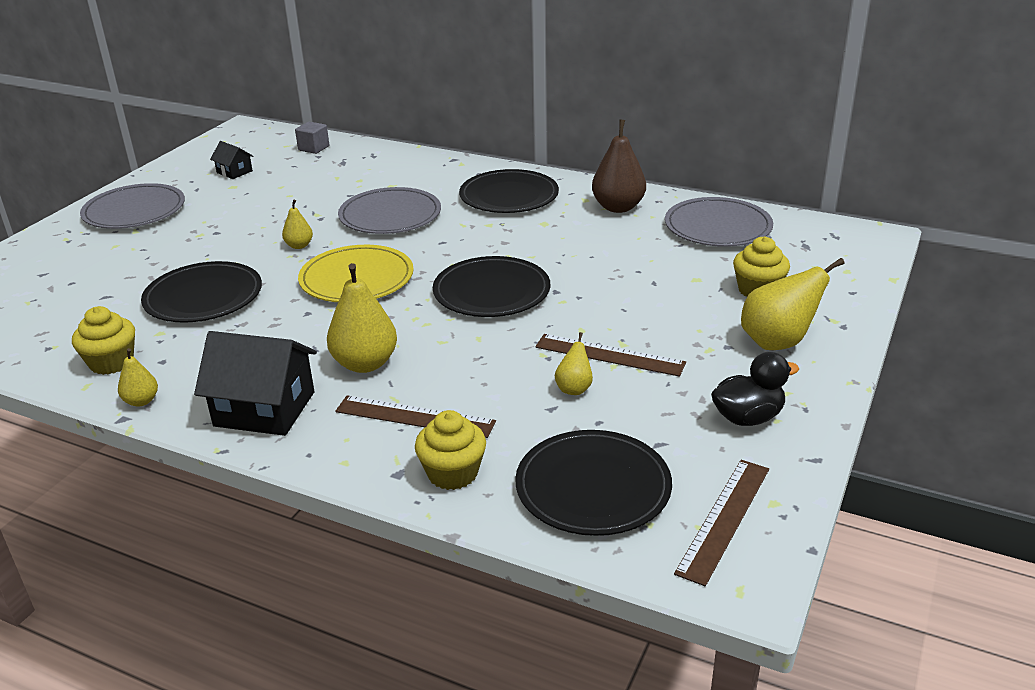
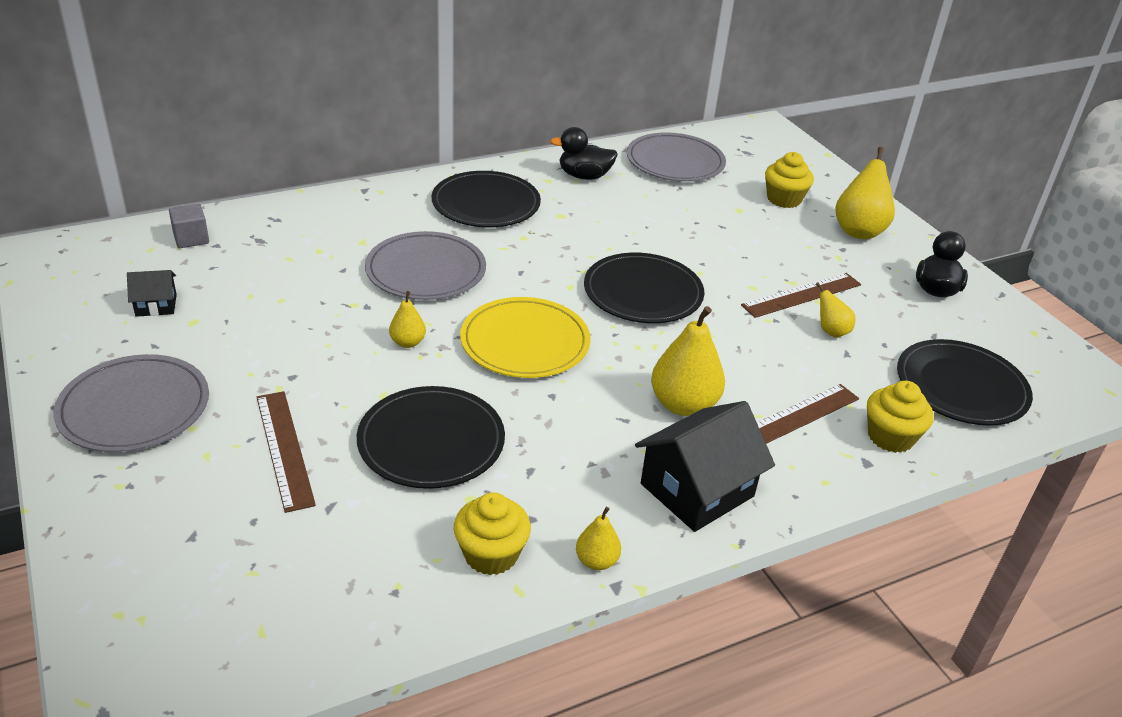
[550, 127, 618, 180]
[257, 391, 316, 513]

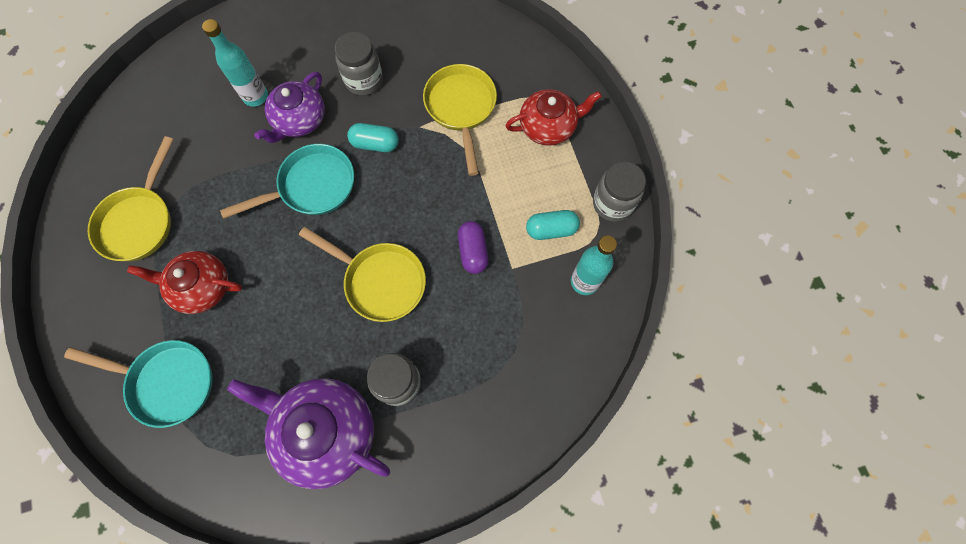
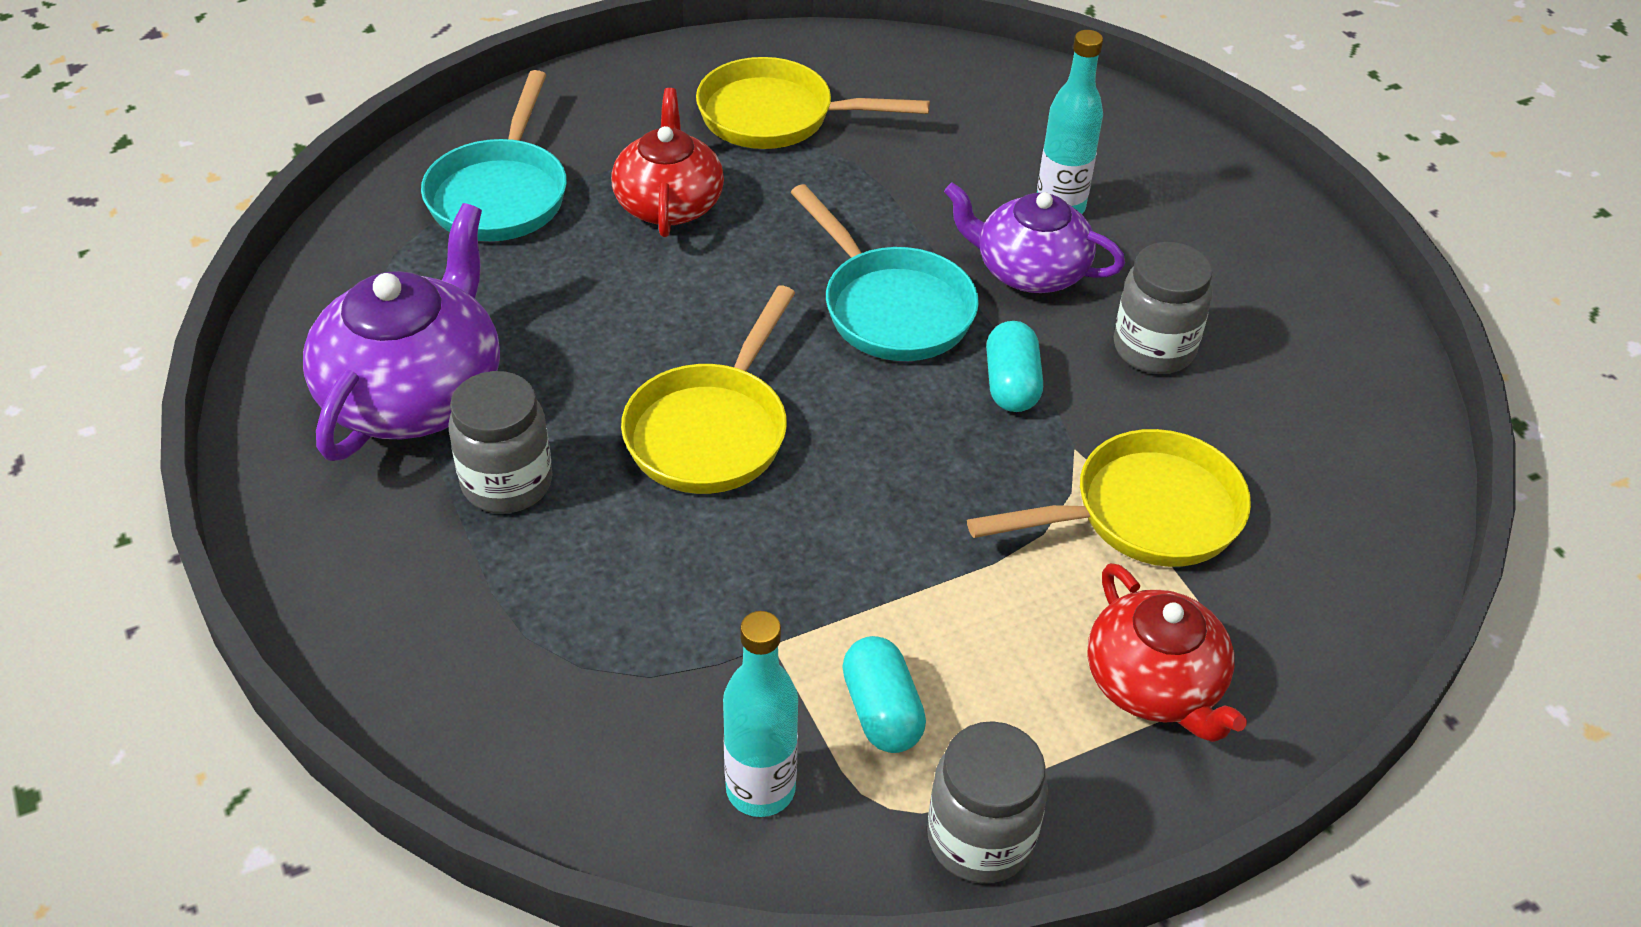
[458, 221, 489, 274] (first image)

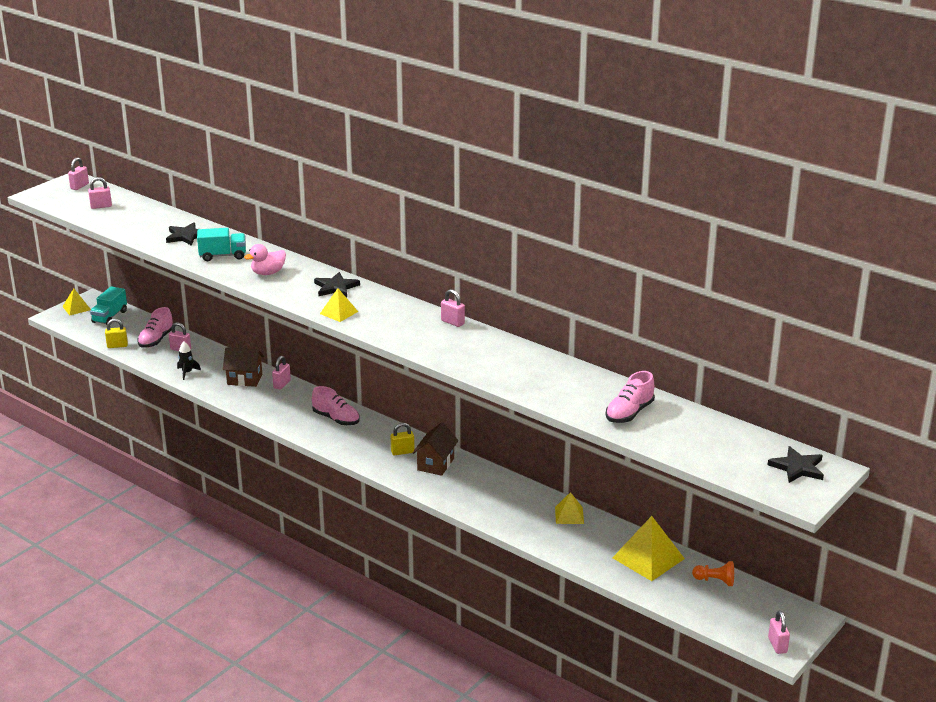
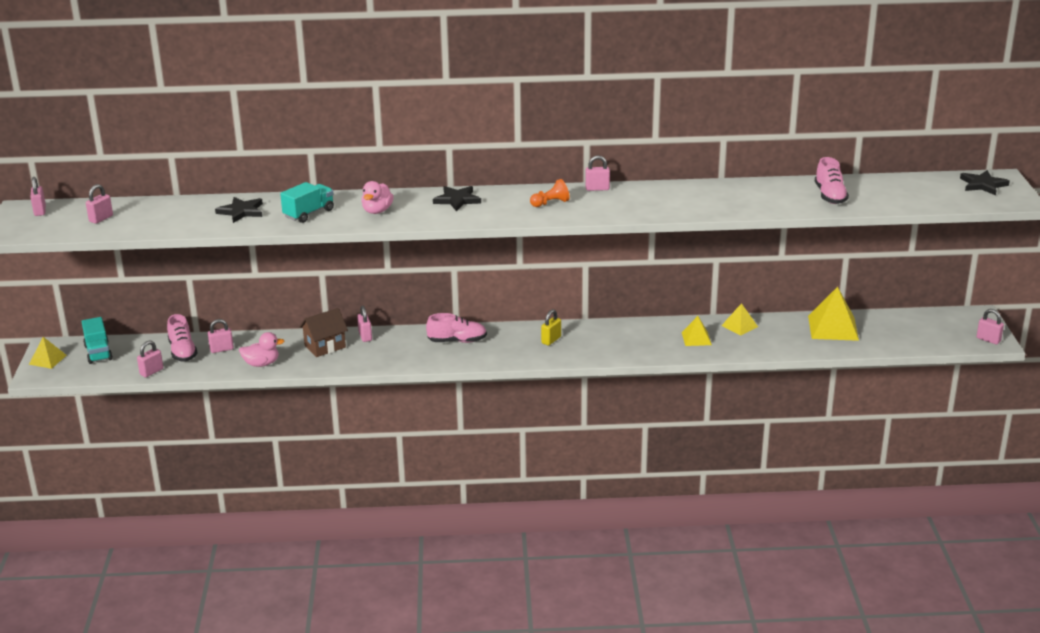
[137, 340, 163, 377]
[239, 332, 284, 367]
[682, 316, 712, 346]
[413, 422, 459, 476] (first image)
[530, 179, 570, 207]

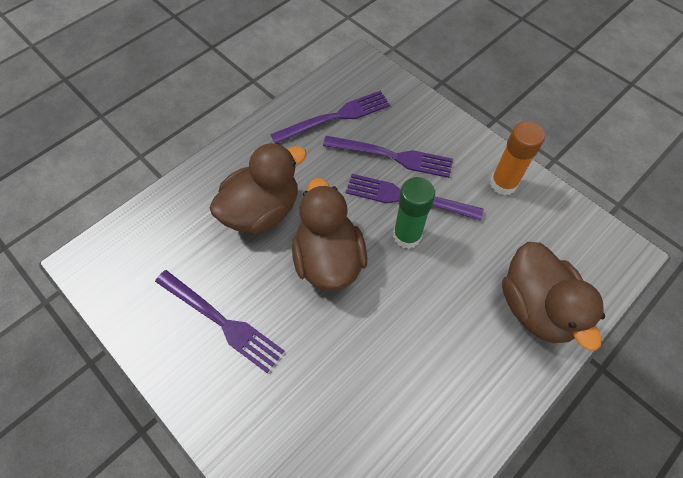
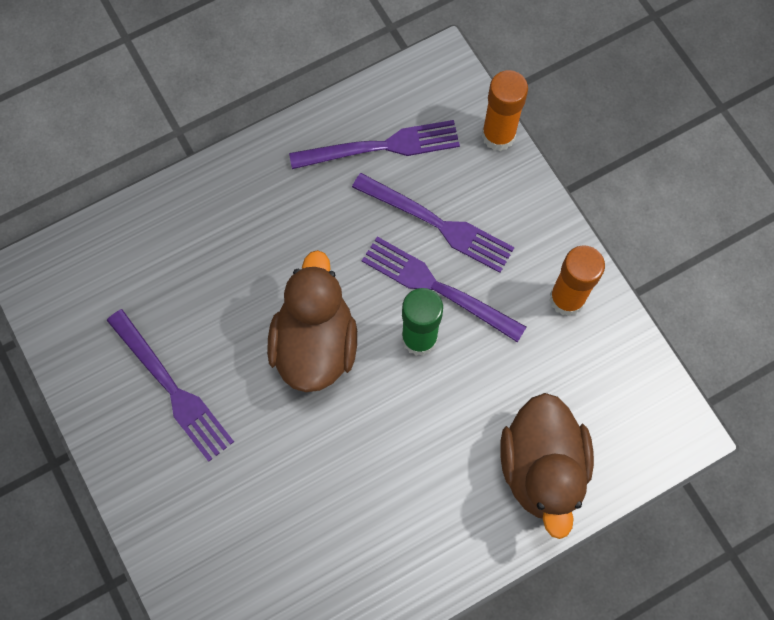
[210, 142, 307, 234] (first image)
[482, 70, 528, 151]

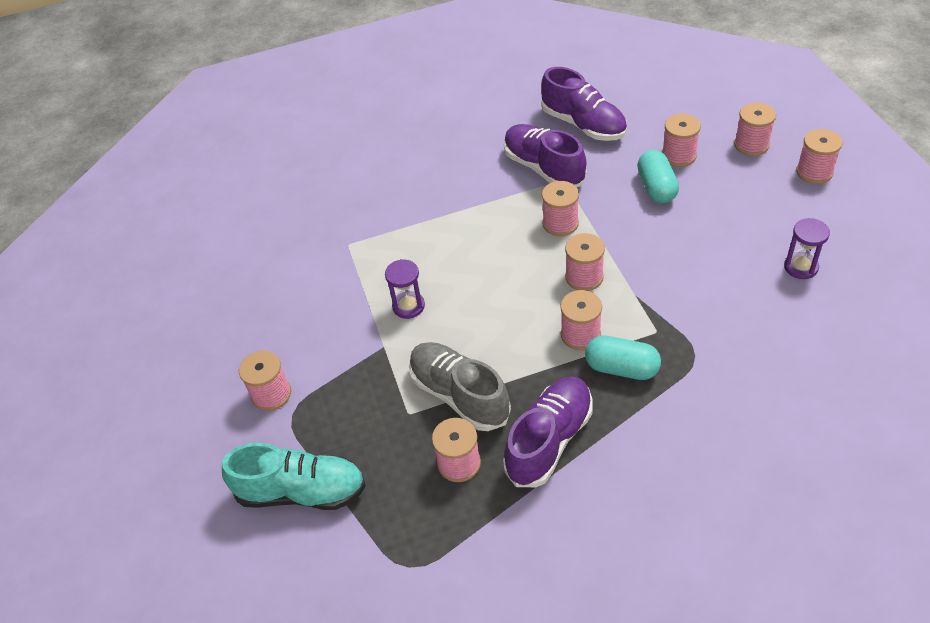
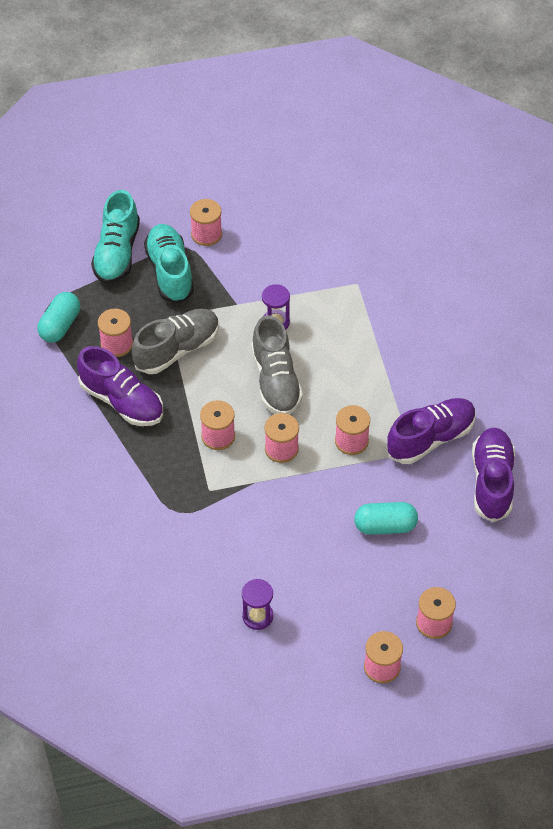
[472, 427, 515, 522]
[37, 292, 80, 342]
[662, 114, 701, 167] (first image)
[144, 224, 194, 304]
[251, 315, 303, 414]

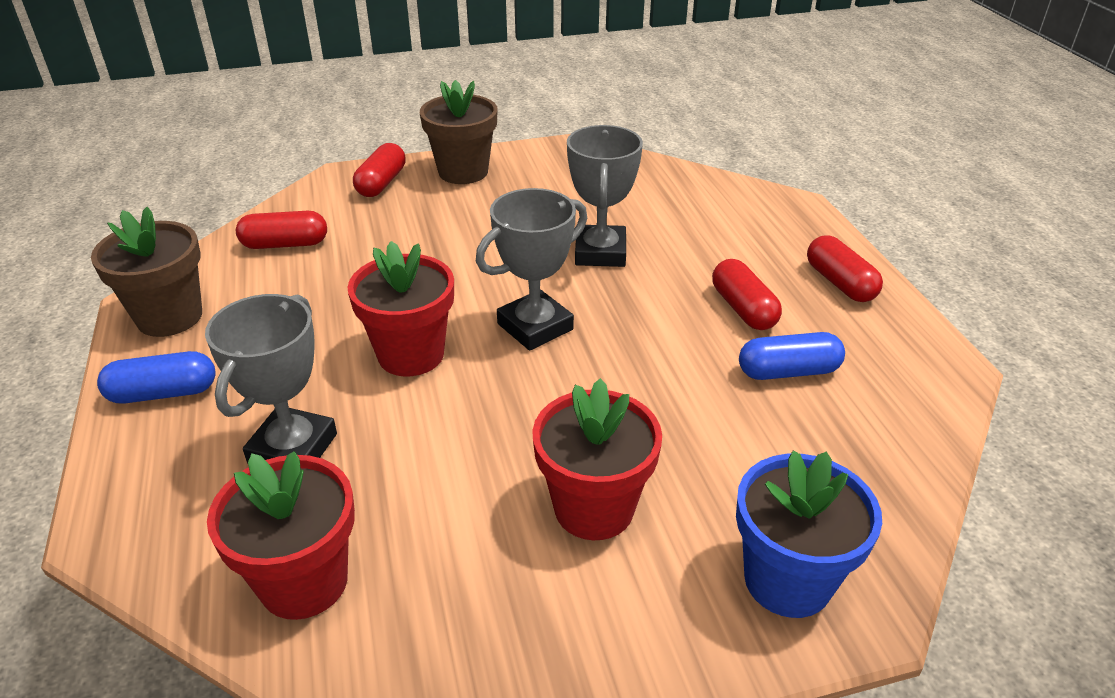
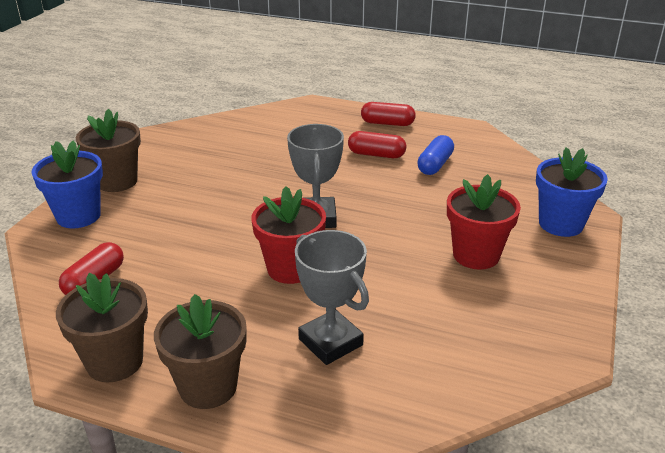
[154, 294, 247, 409]
[207, 451, 355, 620] (first image)
[31, 141, 103, 228]
[567, 125, 643, 267] (first image)

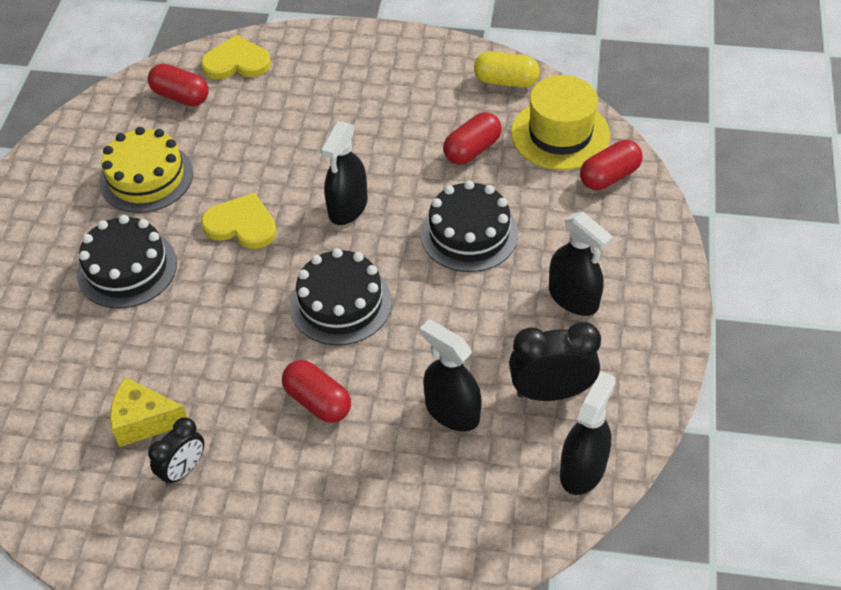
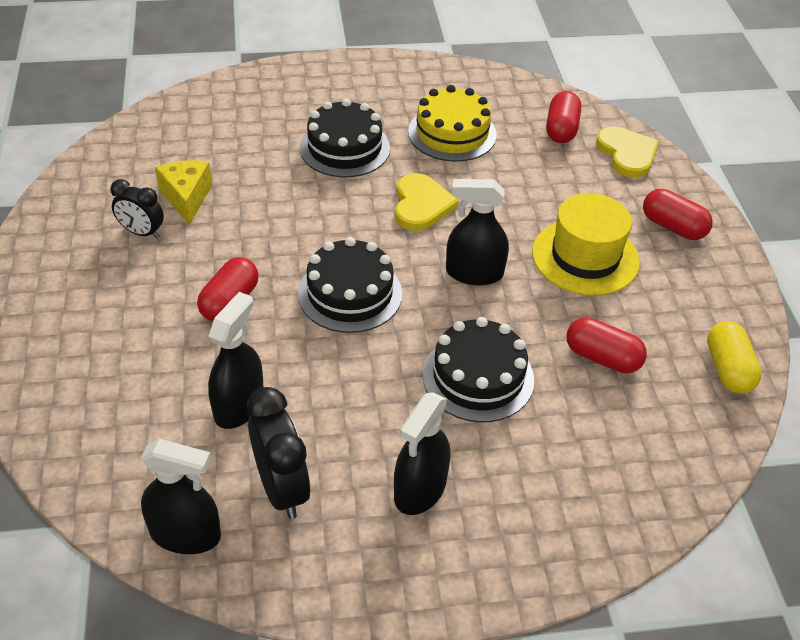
[532, 193, 640, 296]
[643, 189, 713, 240]

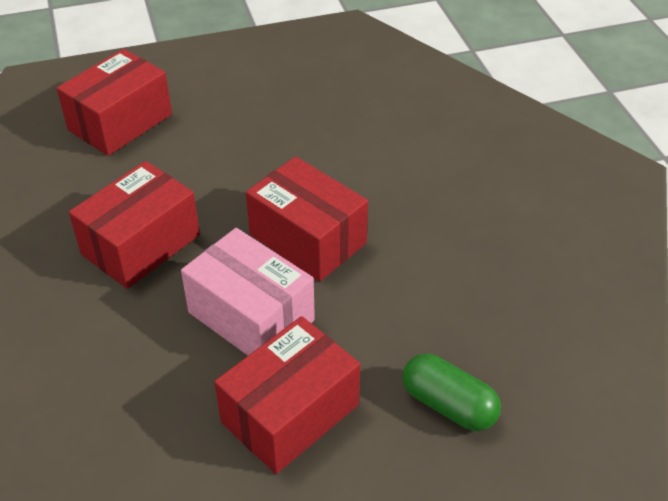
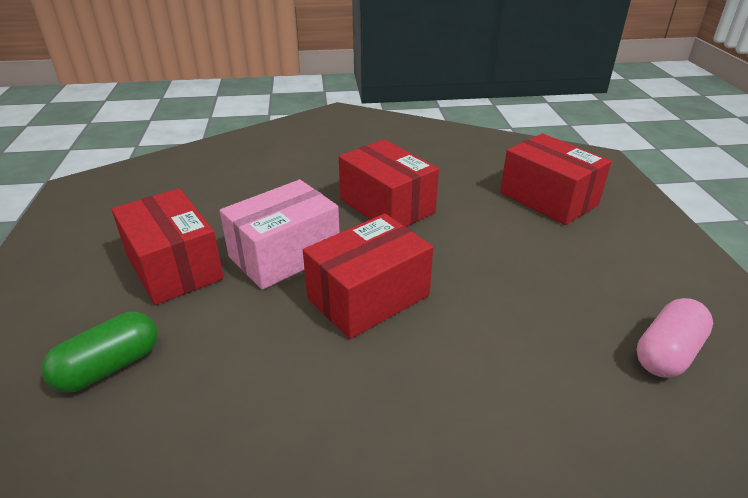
[637, 298, 713, 378]

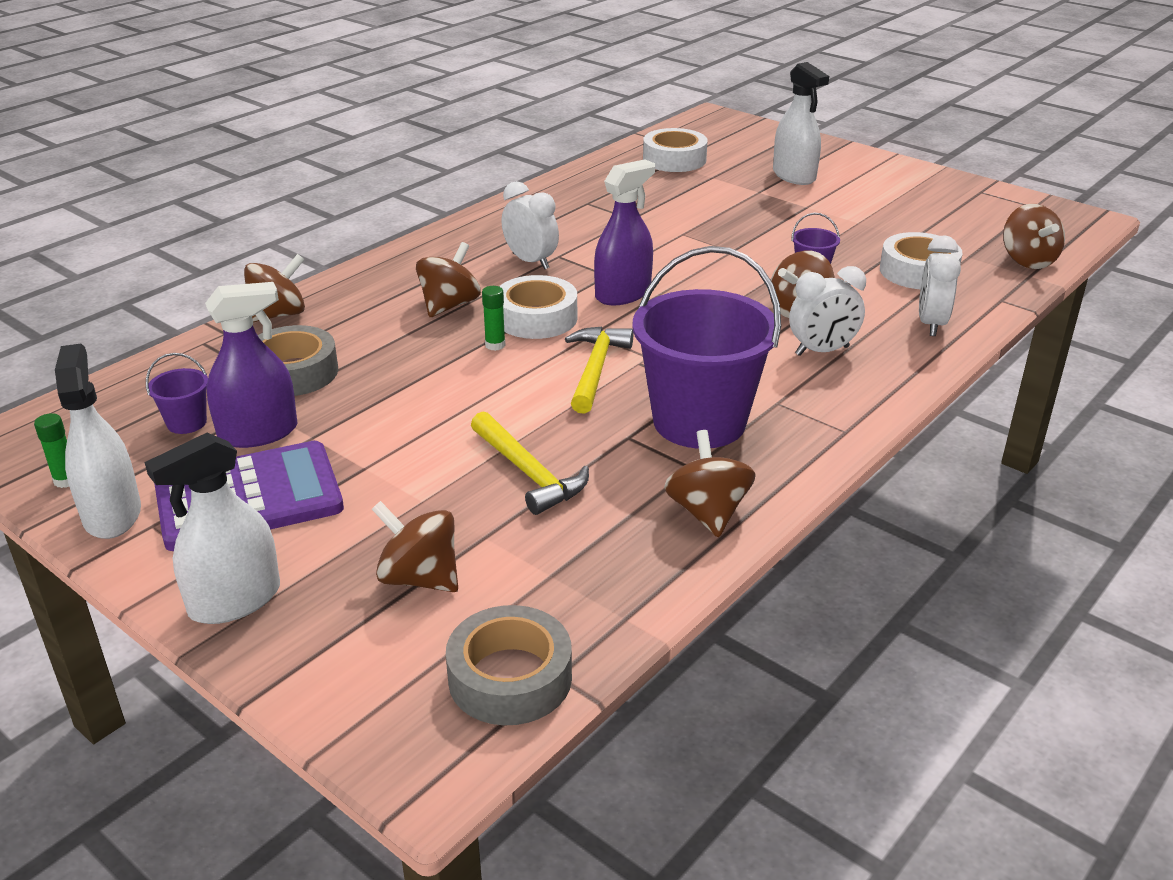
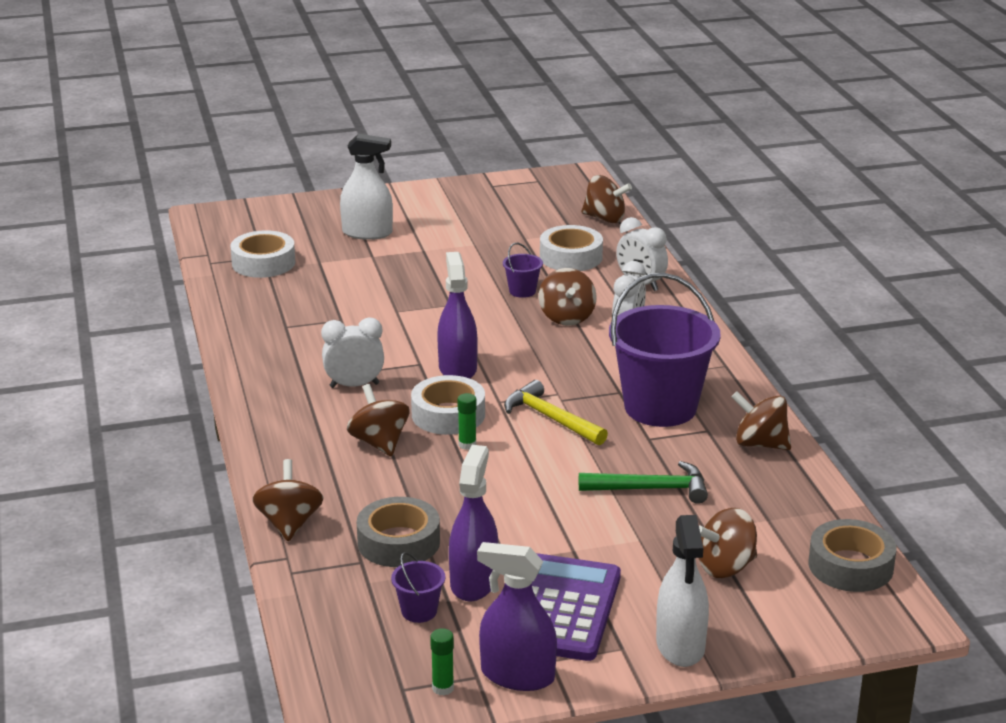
[477, 542, 557, 691]
[579, 461, 708, 504]

